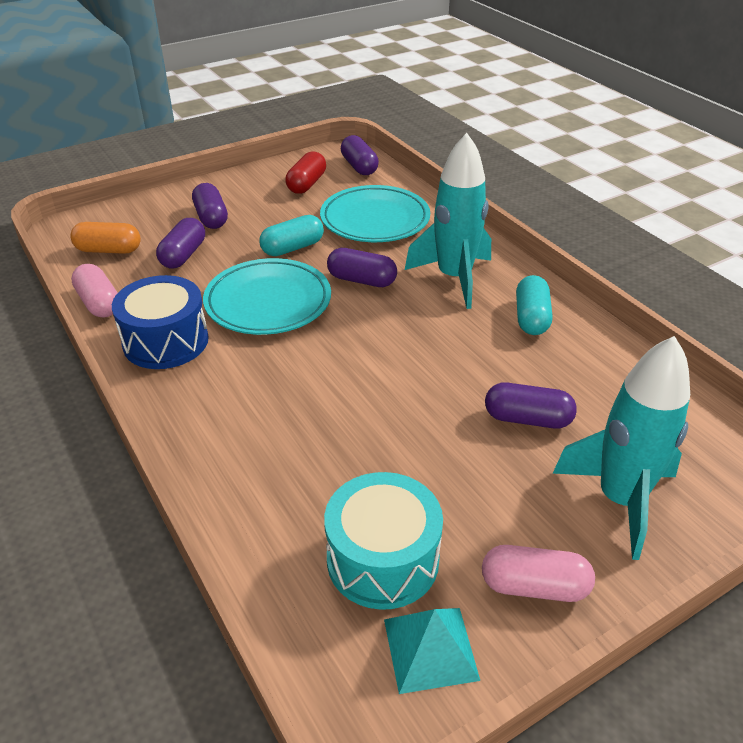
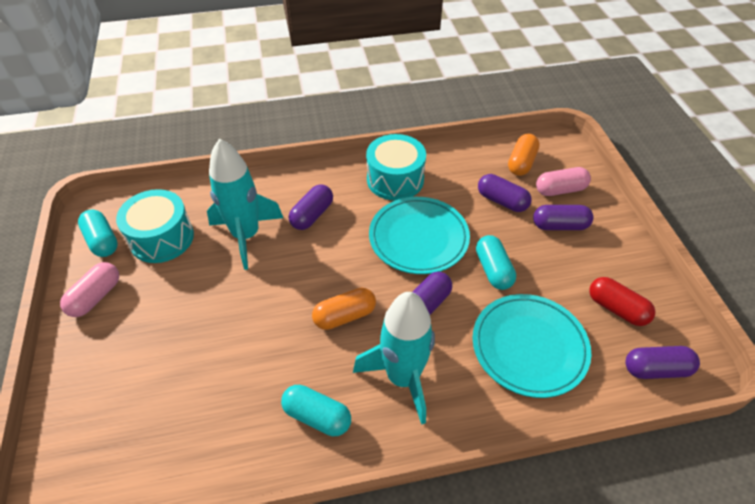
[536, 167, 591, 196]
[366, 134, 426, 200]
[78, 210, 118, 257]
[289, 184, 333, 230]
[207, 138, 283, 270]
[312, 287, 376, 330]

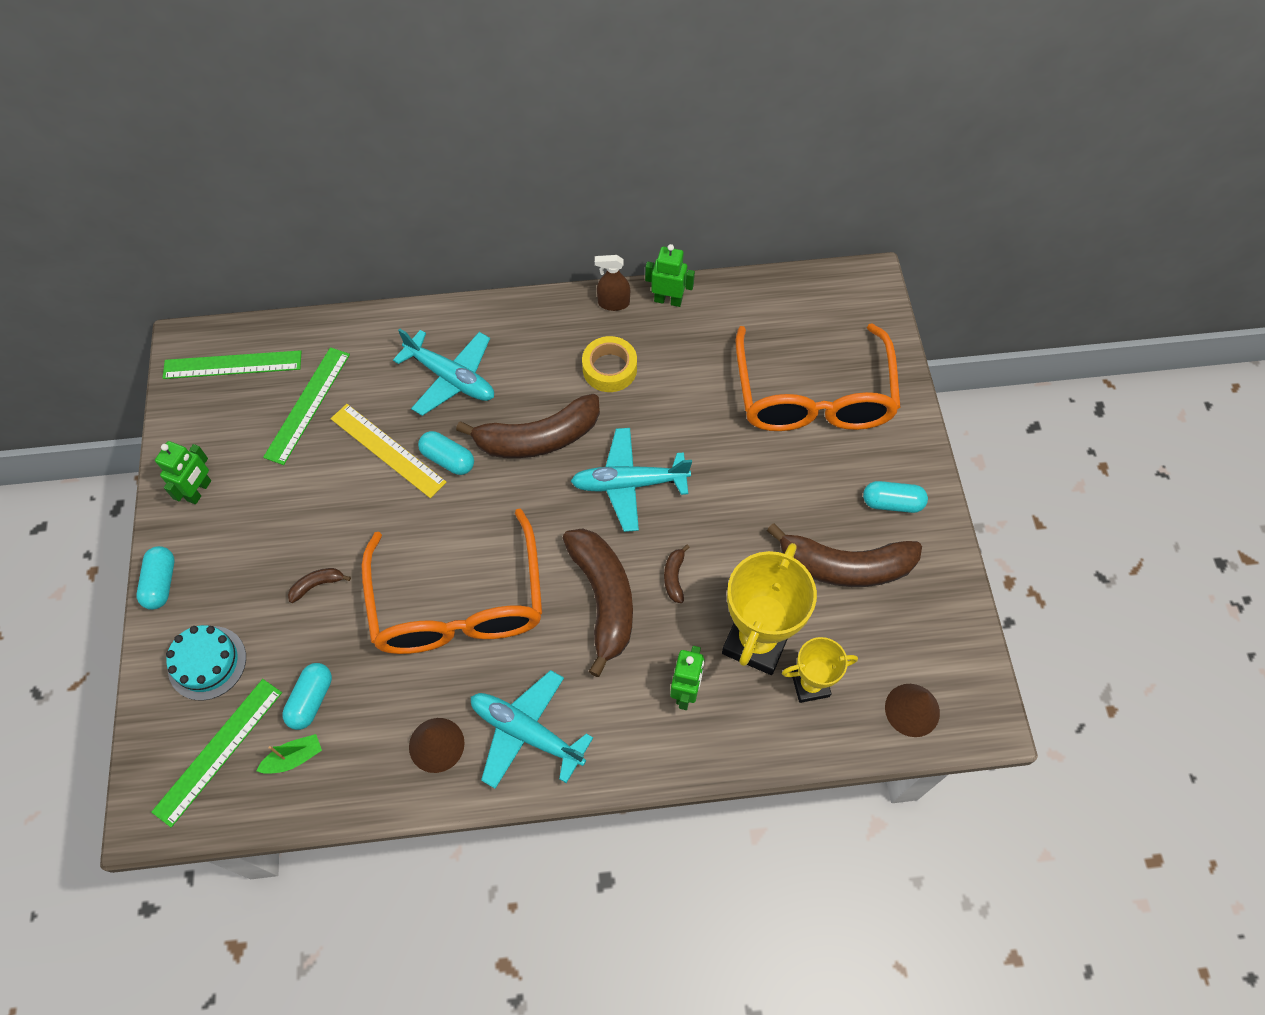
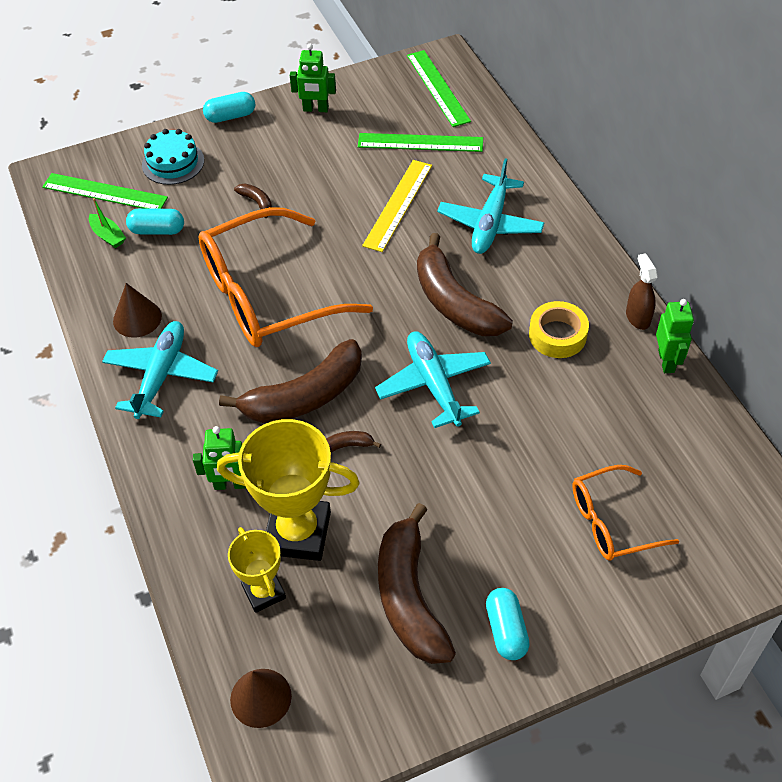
[418, 431, 474, 475] (first image)
[572, 465, 679, 560]

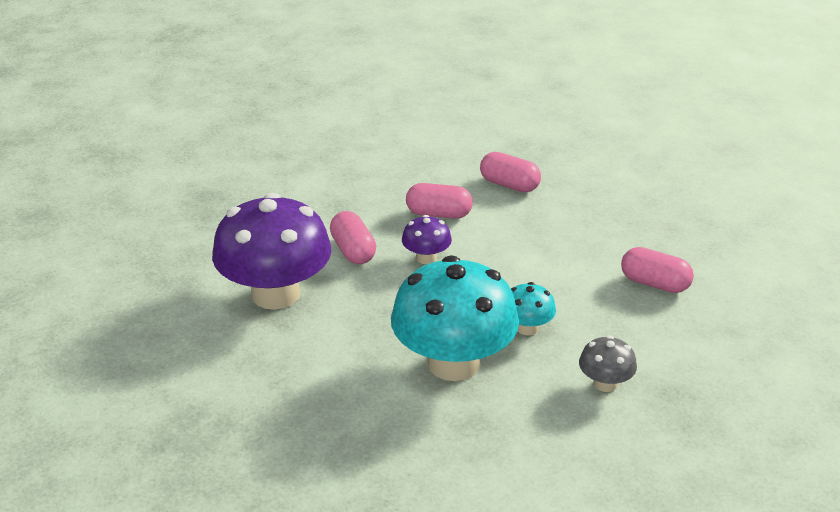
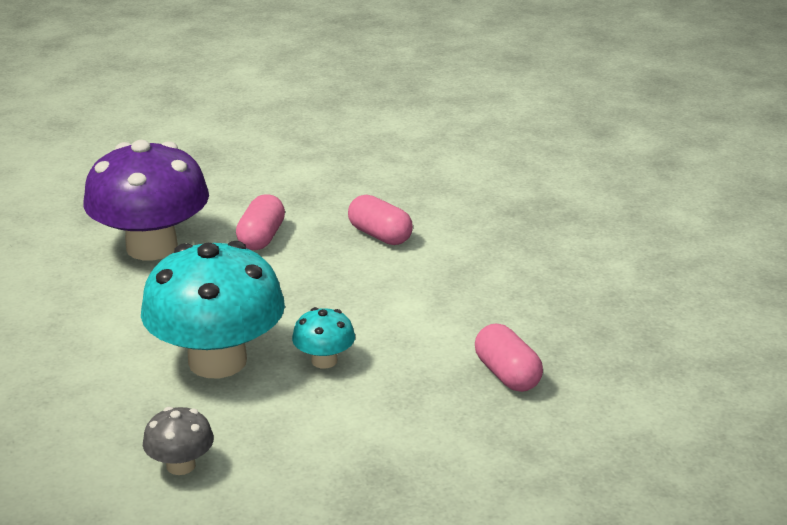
[402, 215, 452, 264] (first image)
[480, 152, 541, 192] (first image)
[143, 407, 214, 475]

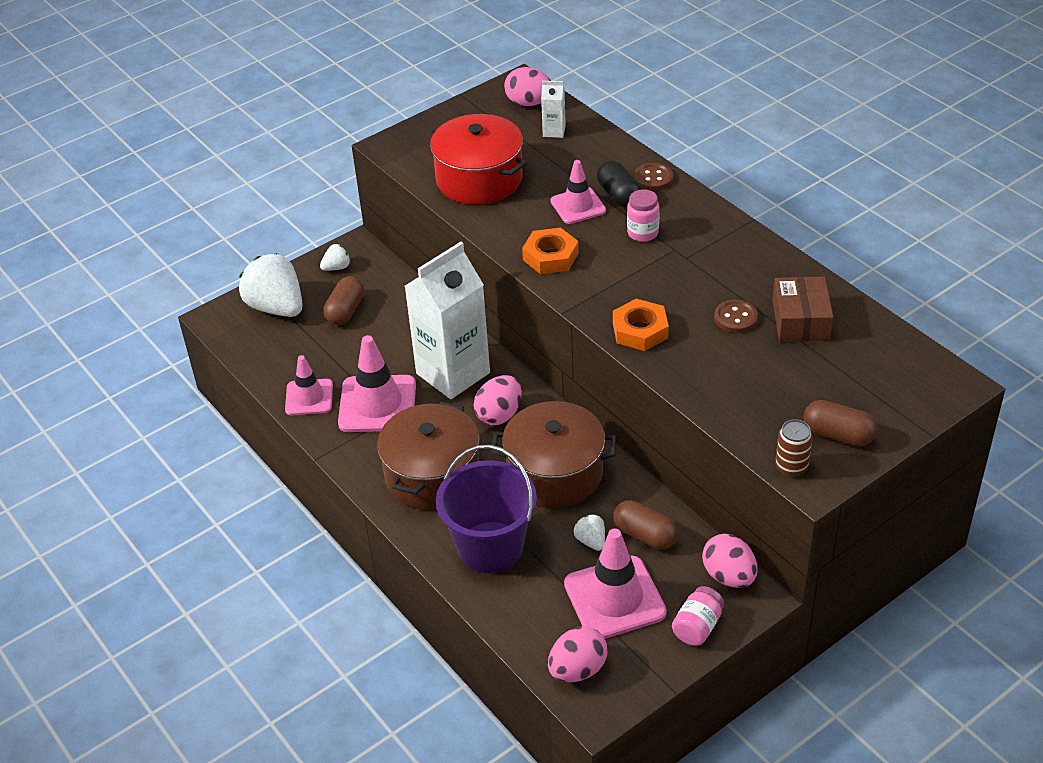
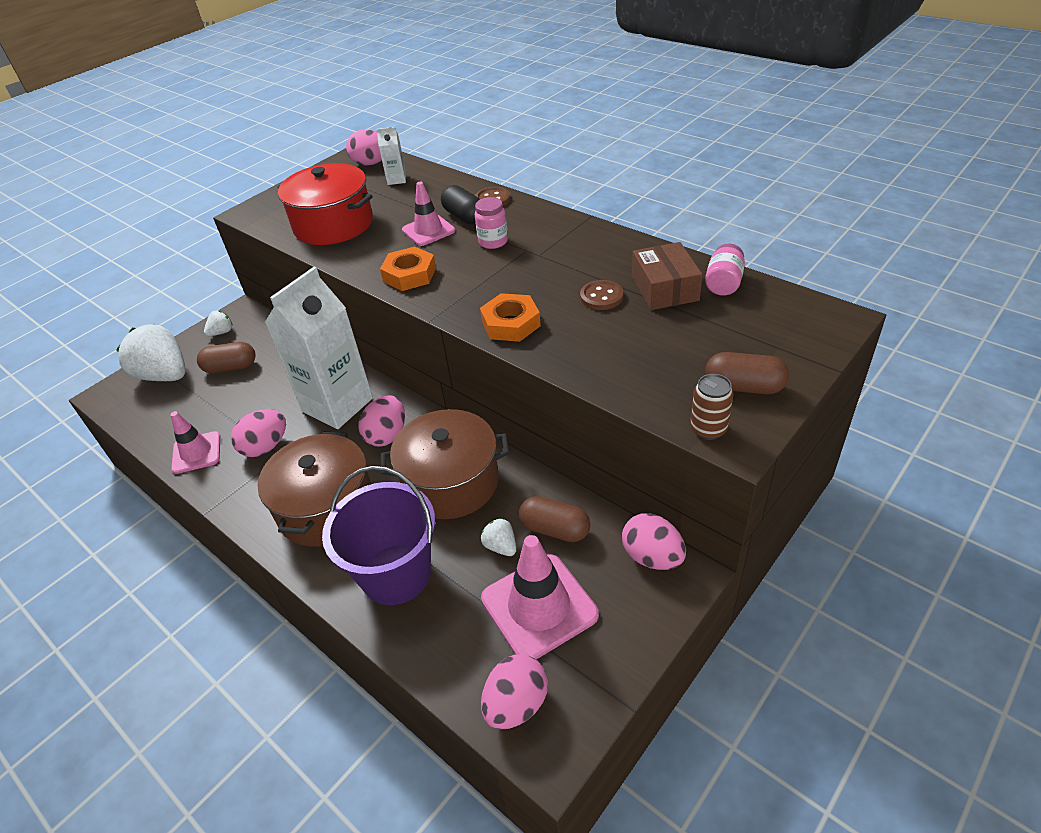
[197, 342, 256, 373]
[231, 409, 286, 457]
[705, 243, 745, 296]

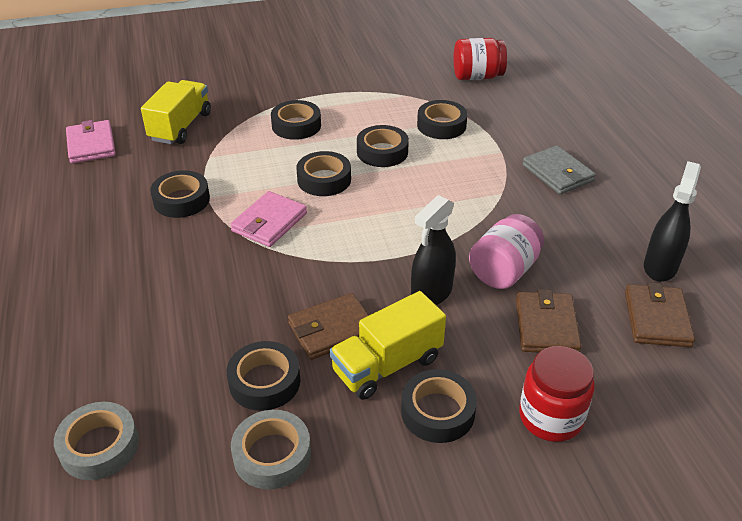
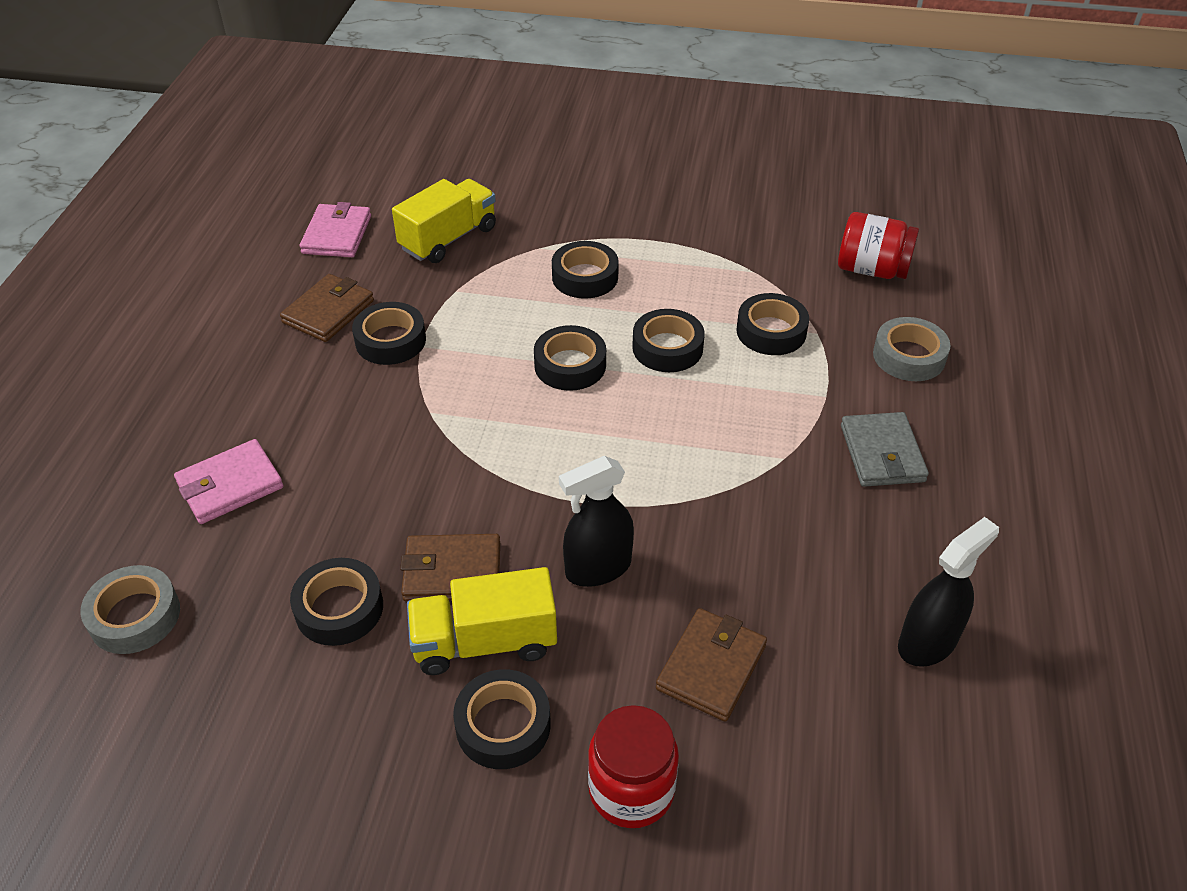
[174, 439, 283, 524]
[873, 317, 951, 381]
[469, 214, 544, 289] (first image)
[280, 274, 374, 342]

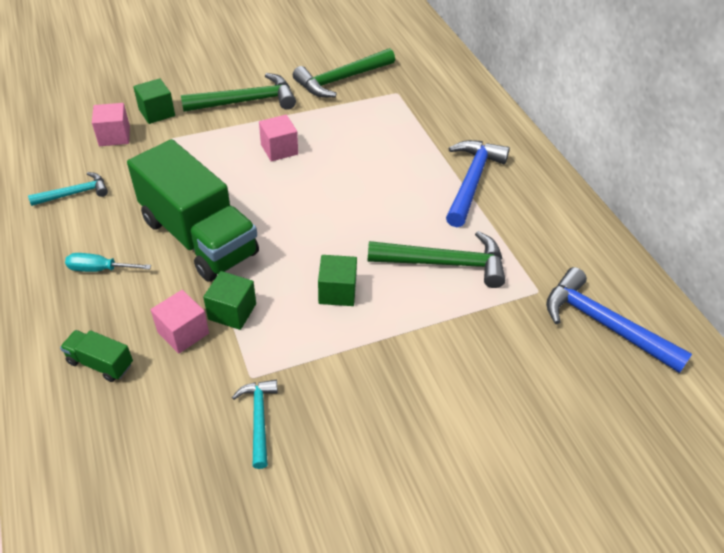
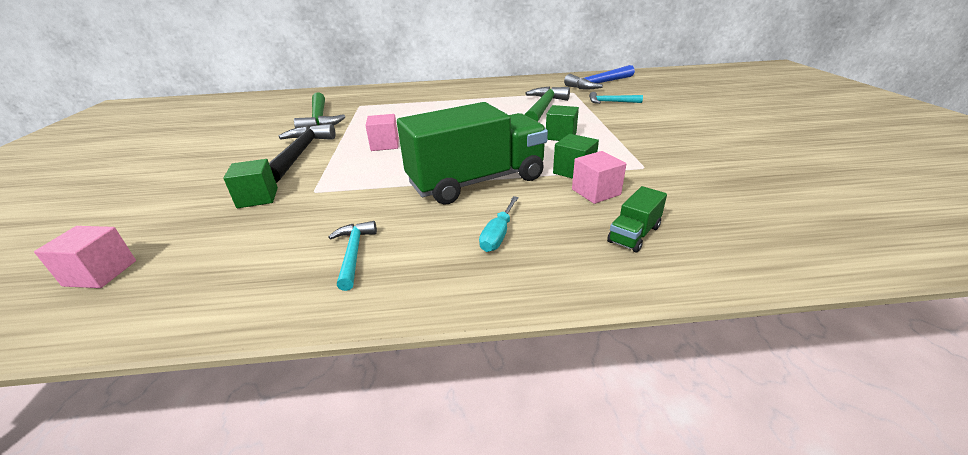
[34, 226, 136, 288]
[269, 124, 335, 183]
[589, 92, 643, 104]
[446, 140, 510, 227] (first image)

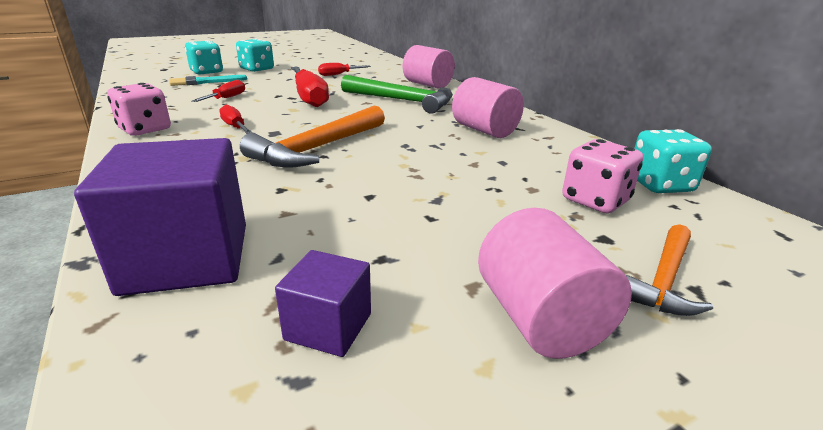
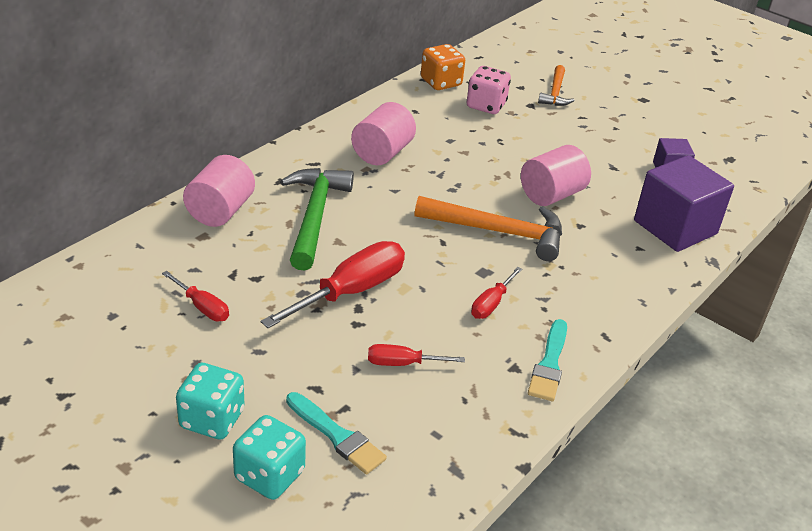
[528, 319, 567, 401]
[521, 145, 591, 206]
[538, 65, 575, 106]
[421, 44, 465, 90]

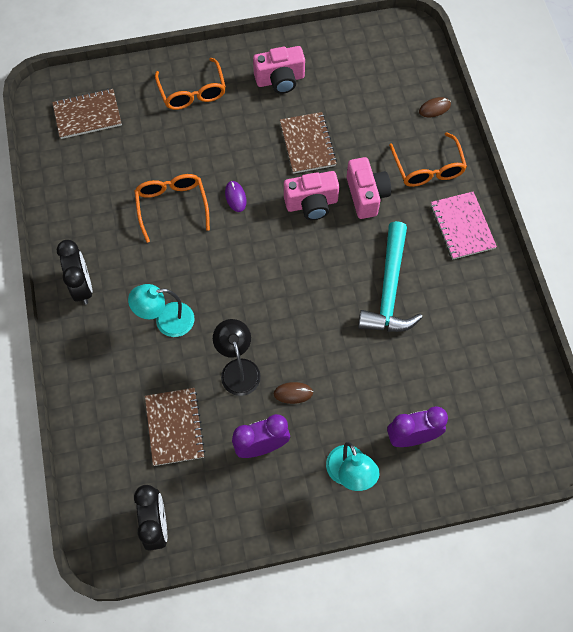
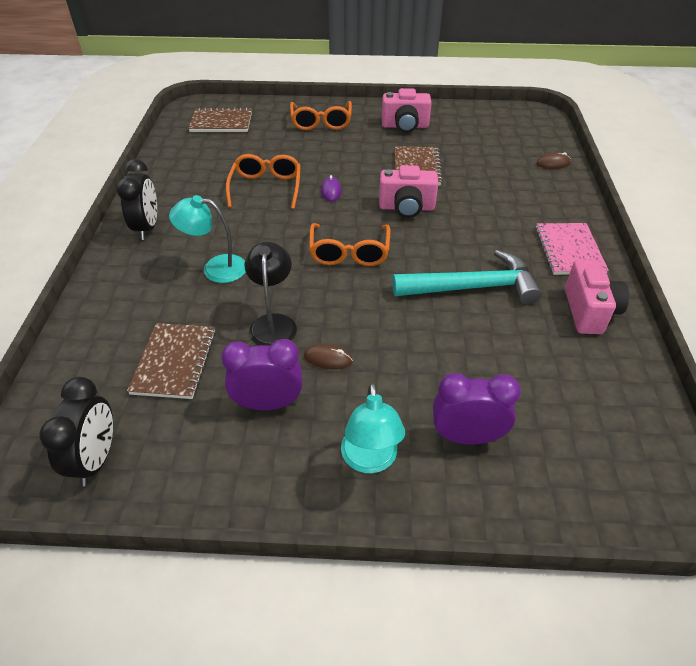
[565, 259, 629, 334]
[392, 250, 542, 305]
[309, 223, 390, 266]

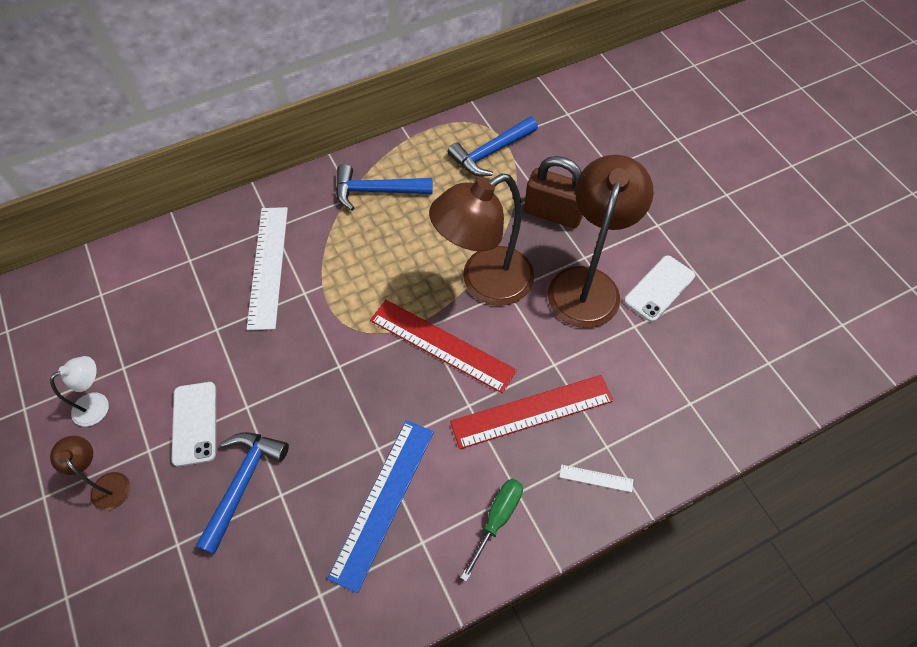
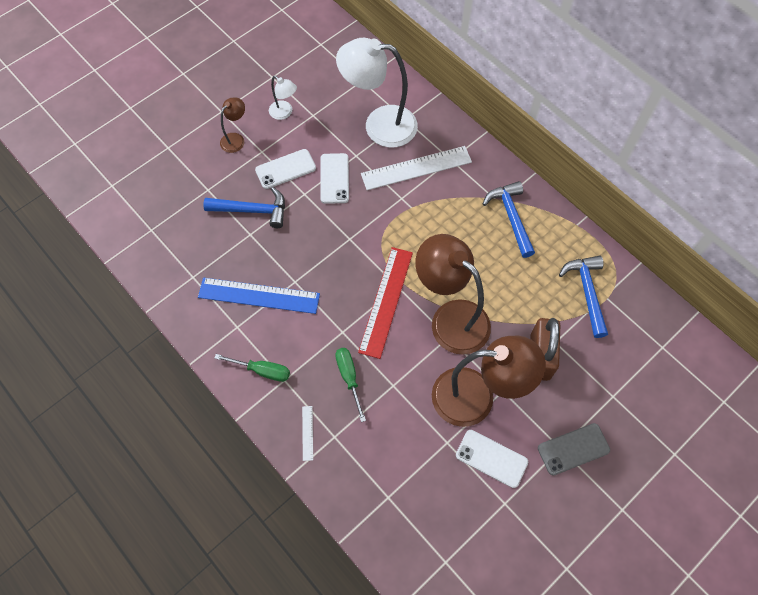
[559, 256, 608, 338]
[335, 348, 366, 422]
[320, 153, 349, 204]
[336, 38, 418, 147]
[538, 423, 610, 475]

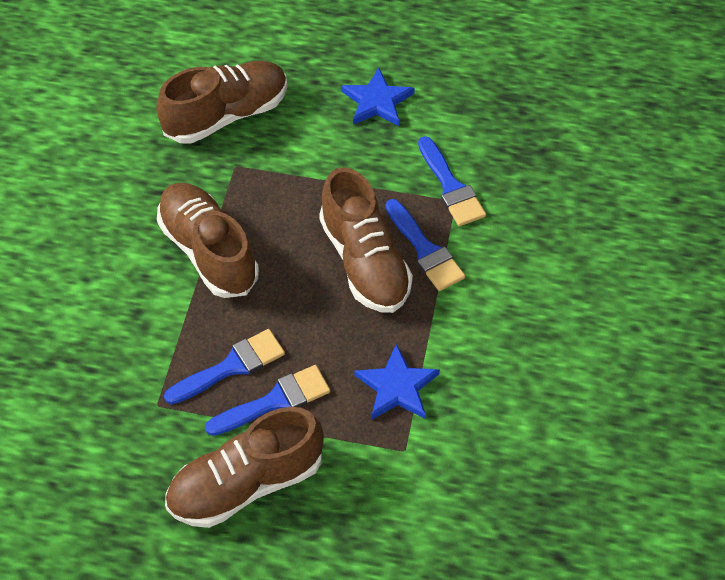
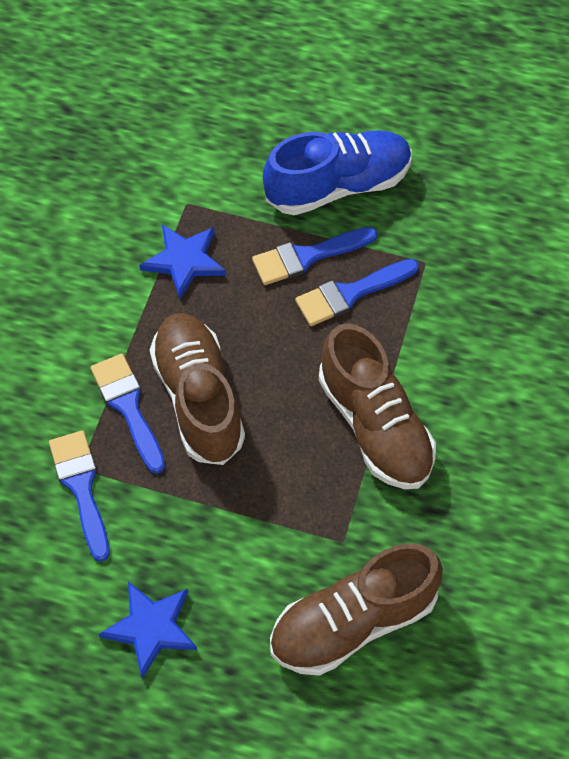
[263, 130, 412, 215]

